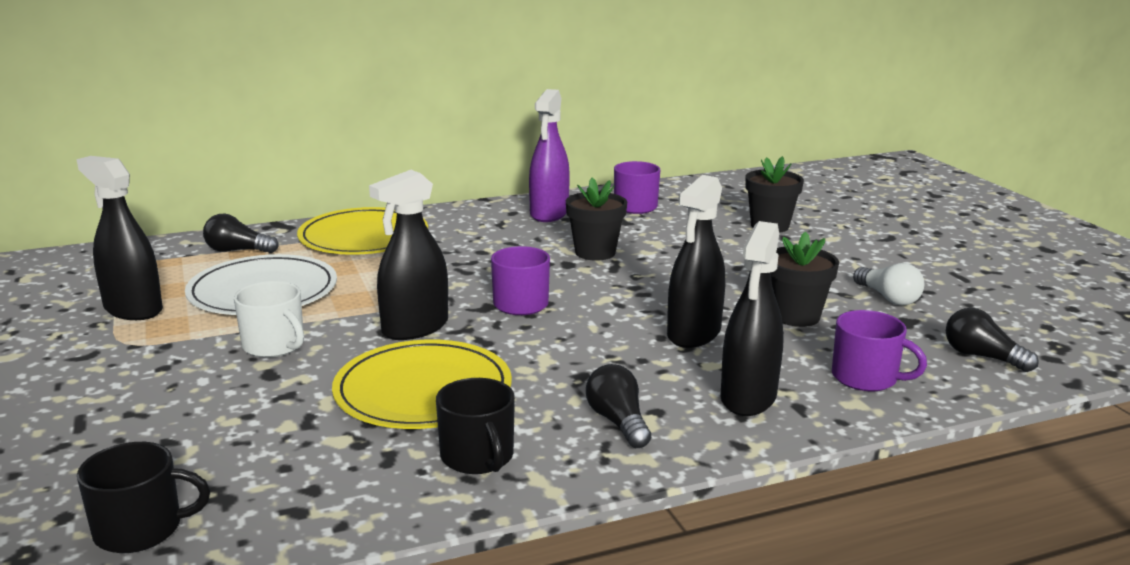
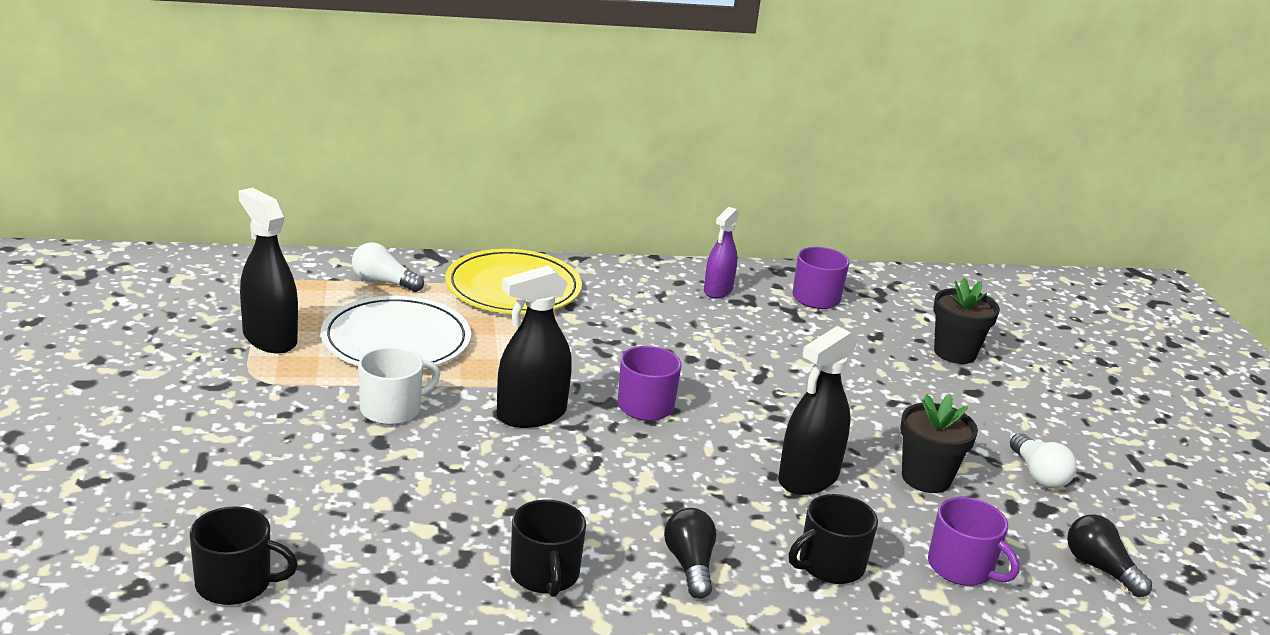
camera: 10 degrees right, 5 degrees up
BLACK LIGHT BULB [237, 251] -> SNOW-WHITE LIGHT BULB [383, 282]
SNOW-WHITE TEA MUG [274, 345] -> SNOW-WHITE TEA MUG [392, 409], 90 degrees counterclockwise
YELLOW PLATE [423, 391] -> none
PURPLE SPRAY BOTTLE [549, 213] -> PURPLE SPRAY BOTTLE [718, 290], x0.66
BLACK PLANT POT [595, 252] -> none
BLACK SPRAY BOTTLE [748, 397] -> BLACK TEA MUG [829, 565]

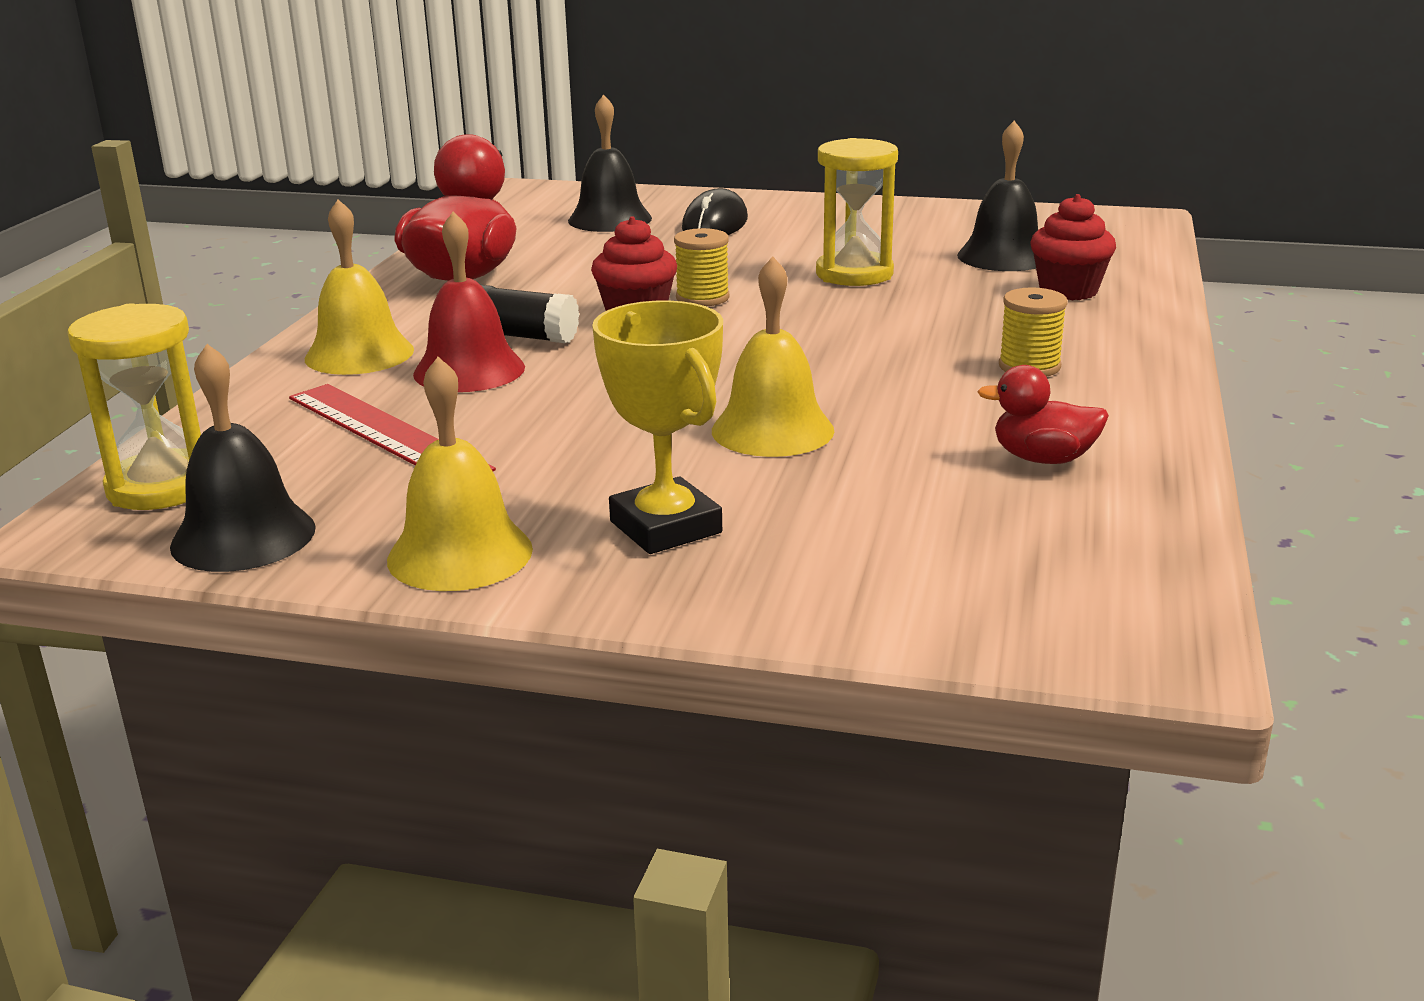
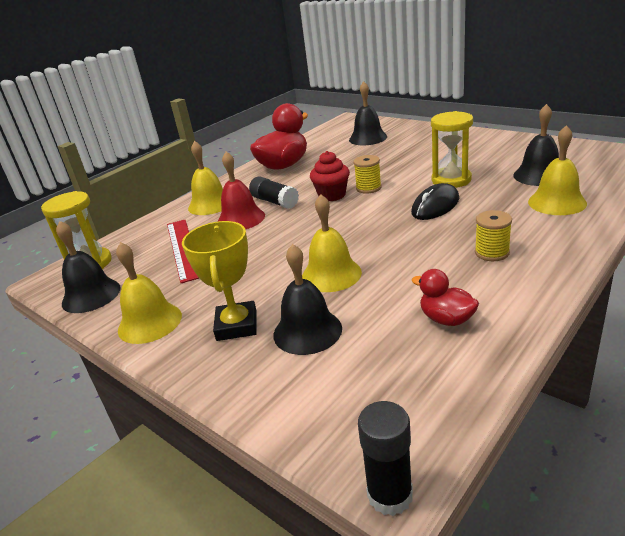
camera: 30 degrees right, 5 degrees up
BLACK MOUSE [715, 224] -> BLACK MOUSE [435, 206], relocated
RED FAIRY CAKE [1068, 291] -> YELLOW HAND BELL [557, 202]
none -> BLACK HAND BELL [307, 331]
none -> BLACK STICK OF GLUE [390, 495]

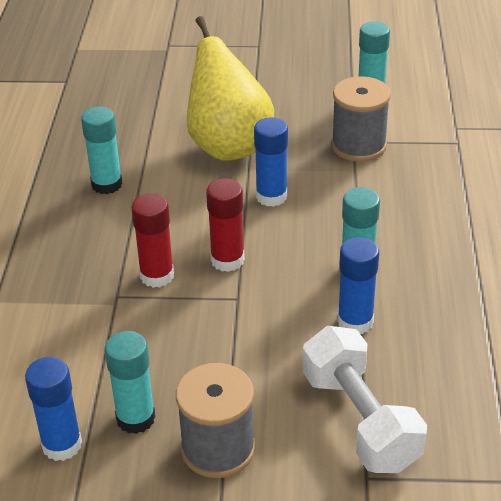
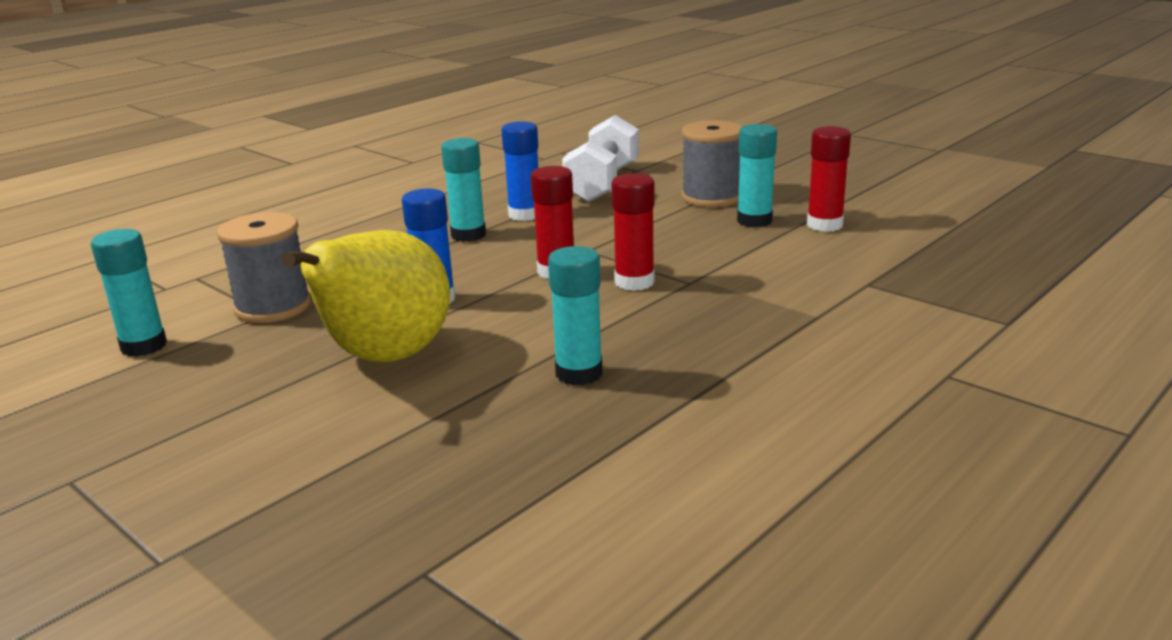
camera: 140 degrees left, 15 degrees down
ROYAL BLUE STICK OF GLUE [62, 445] -> RED STICK OF GLUE [824, 225]

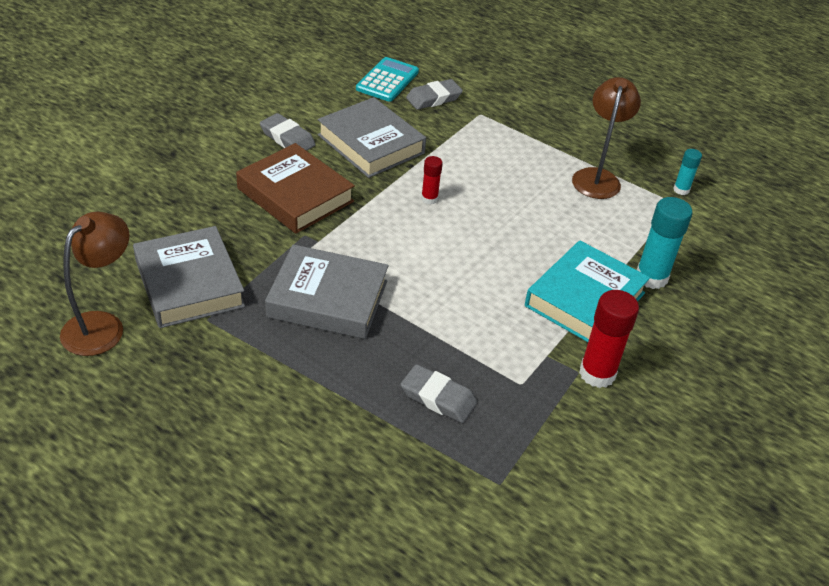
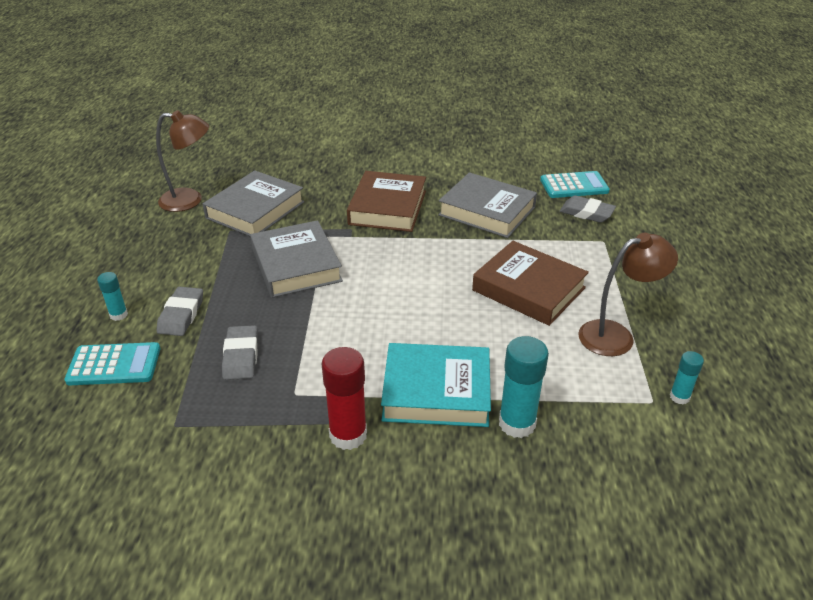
camera: 60 degrees right, 5 degrees down
GREY GUM ERASER [287, 138] -> GREY GUM ERASER [181, 315], relocated
GREY HARDCOVER [371, 144] -> GREY HARDCOVER [487, 211], 75 degrees counterclockwise
RED STICK OF GLUE [429, 199] -> none
none -> AQUA CALCULATOR [114, 365]
none -> AQUA STICK OF GLUE [118, 315]
none -> DARK BROWN HARDCOVER [528, 289]

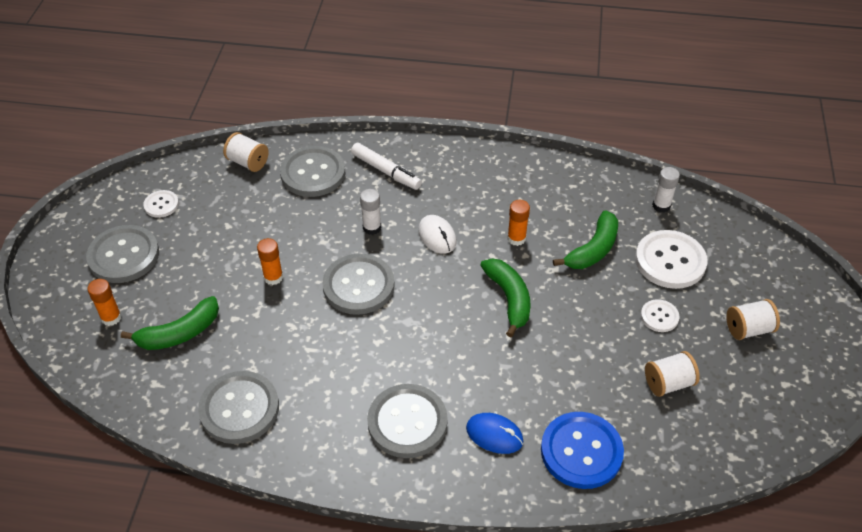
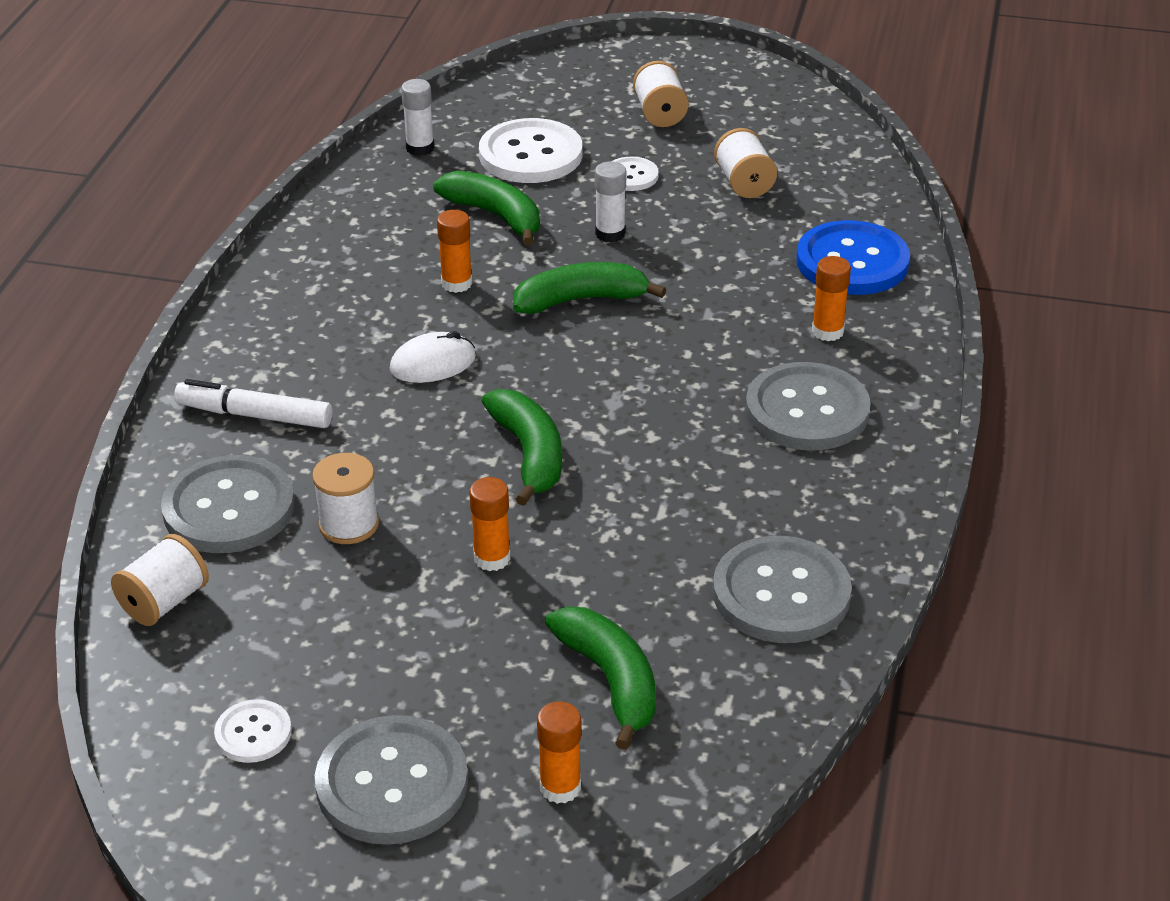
camera: 85 degrees left, 10 degrees down
GREY SEWING BUTTON [358, 286] -> GREEN BANANA FRUIT [529, 454]
SNOW-WHITE MARKER [386, 171] -> SNOW-WHITE MARKER [255, 415], 120 degrees counterclockwise
SNOW-WHITE STICK OF GLUE [372, 228] -> SNOW-WHITE STICK OF GLUE [610, 234], relocated
ROYAL BLUE MOUSE [494, 435] -> ORANGE-COLOURED STICK OF GLUE [827, 331]
none -> SNOW-WHITE BOBBIN [349, 524]

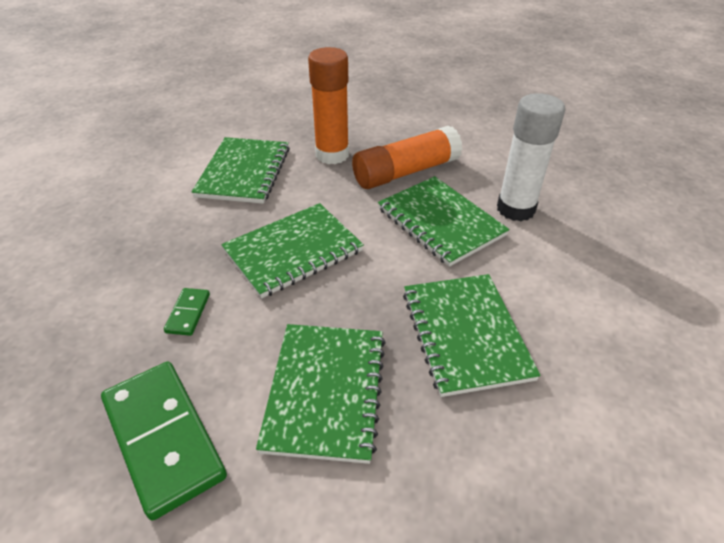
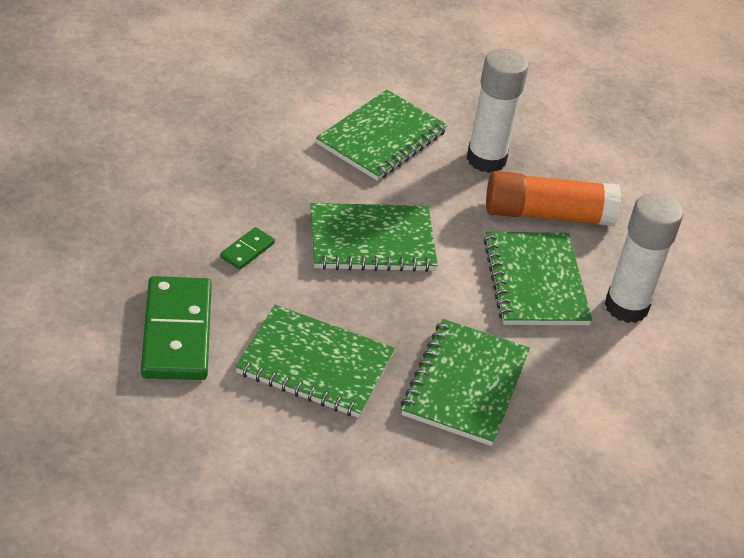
camera: 25 degrees right, 0 degrees up
GREEN NOTEPAD [325, 391] -> GREEN NOTEPAD [315, 364], 75 degrees clockwise
ORANGE-COLOURED STICK OF GLUE [332, 155] -> SNOW-WHITE STICK OF GLUE [486, 159]

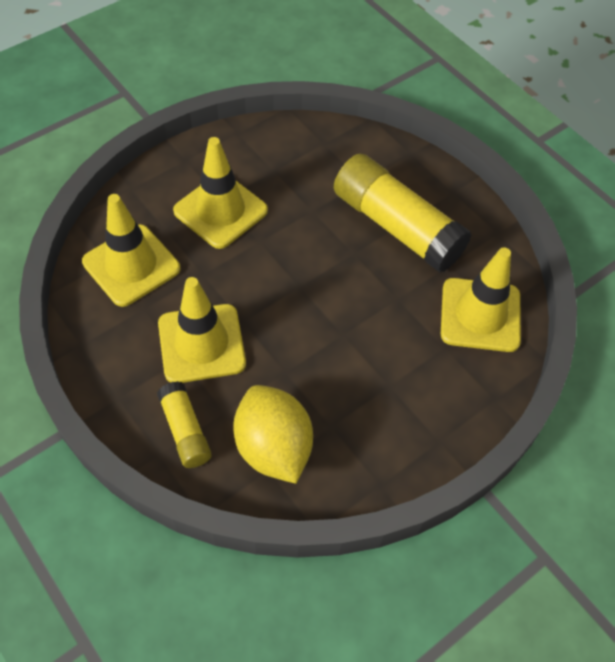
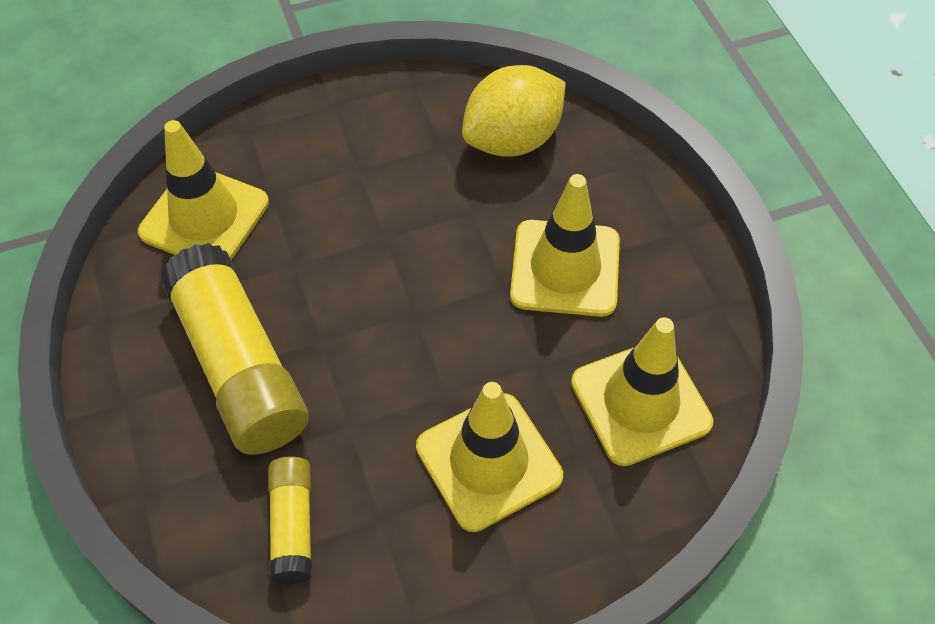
camera: 160 degrees left, 0 degrees up
YELLOW STICK OF GLUE [185, 431] -> YELLOW STICK OF GLUE [293, 525], relocated
YELLOW LEMON [273, 447] -> YELLOW LEMON [512, 139], 60 degrees clockwise

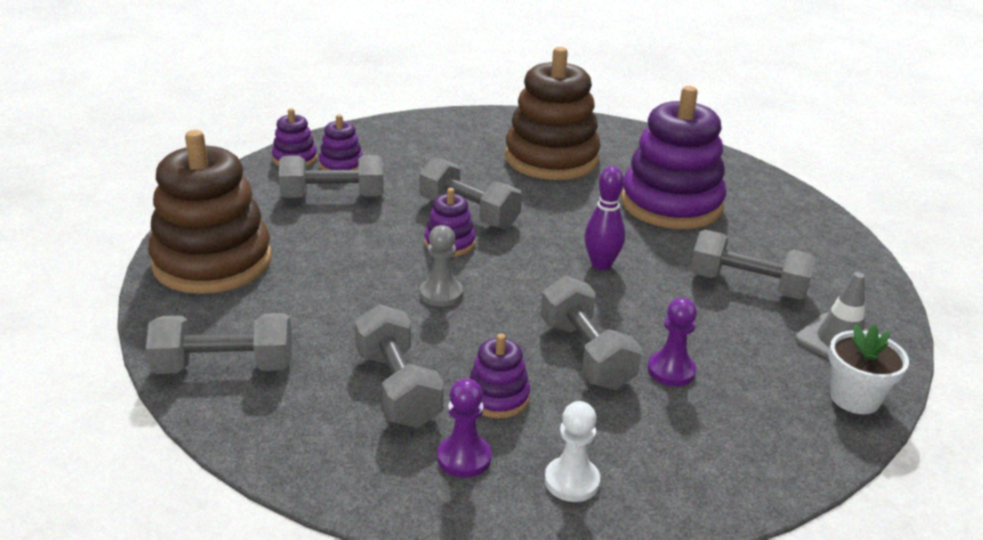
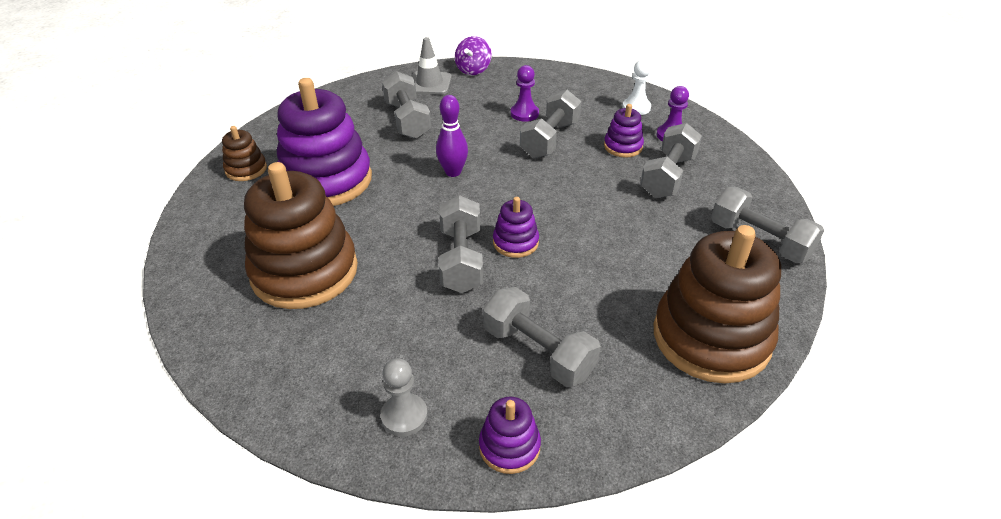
camera: 130 degrees left, 10 degrees up
PURPLE STACKING TOY [341, 165] -> none
GREY CHESS PAWN [441, 294] -> GREY CHESS PAWN [404, 416], relocated
SNOW-WHITE PLANT POT [854, 398] -> PURPLE TOY TOP [473, 70]
none -> DARK BROWN STACKING TOY [246, 169]

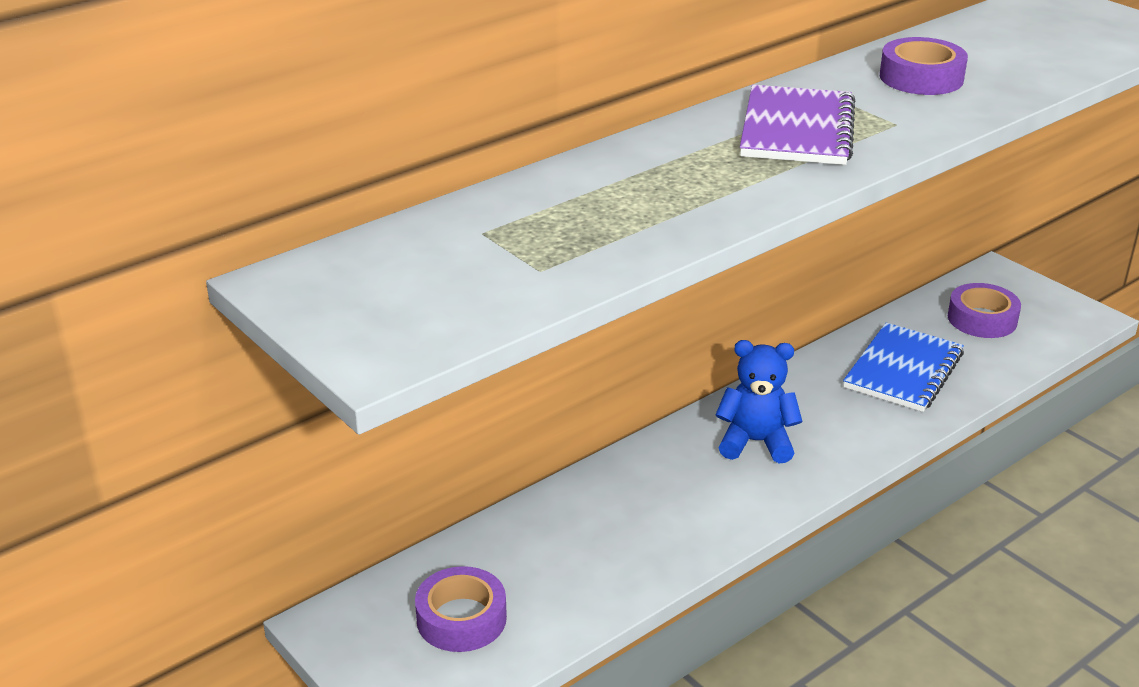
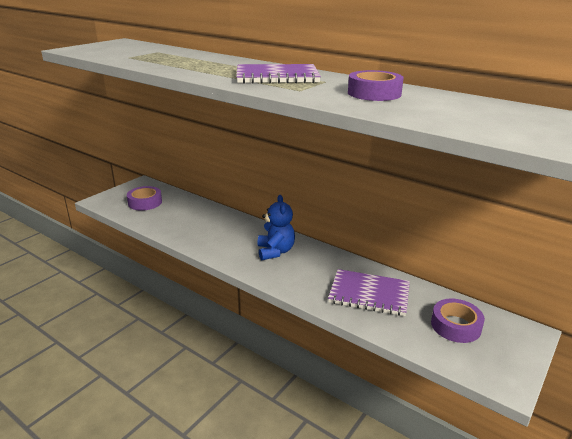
camera: 75 degrees right, 5 degrees down
ROYAL BLUE NOTEPAD [903, 370] -> PURPLE NOTEPAD [369, 294]

